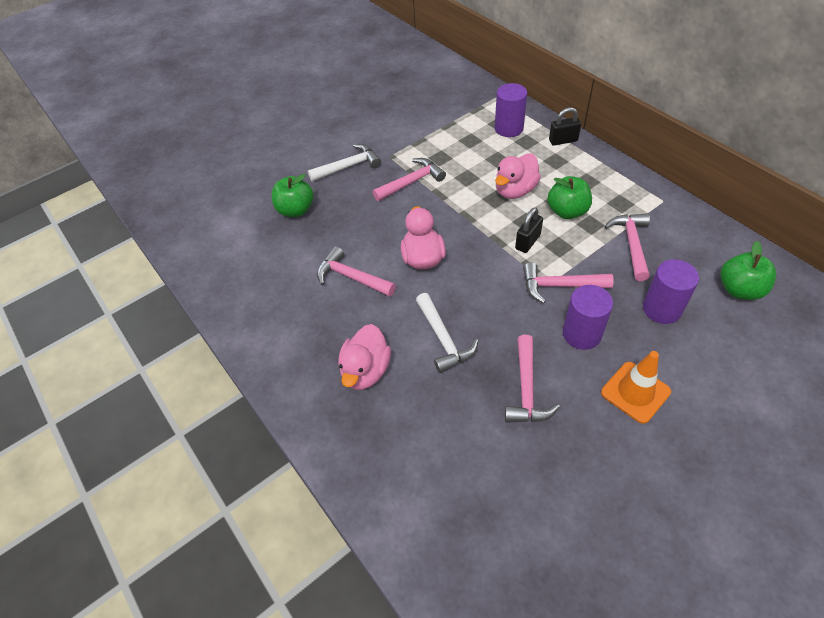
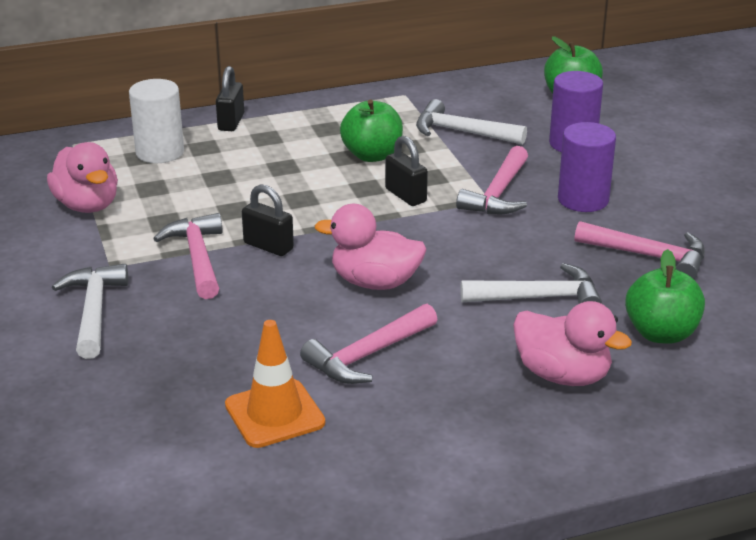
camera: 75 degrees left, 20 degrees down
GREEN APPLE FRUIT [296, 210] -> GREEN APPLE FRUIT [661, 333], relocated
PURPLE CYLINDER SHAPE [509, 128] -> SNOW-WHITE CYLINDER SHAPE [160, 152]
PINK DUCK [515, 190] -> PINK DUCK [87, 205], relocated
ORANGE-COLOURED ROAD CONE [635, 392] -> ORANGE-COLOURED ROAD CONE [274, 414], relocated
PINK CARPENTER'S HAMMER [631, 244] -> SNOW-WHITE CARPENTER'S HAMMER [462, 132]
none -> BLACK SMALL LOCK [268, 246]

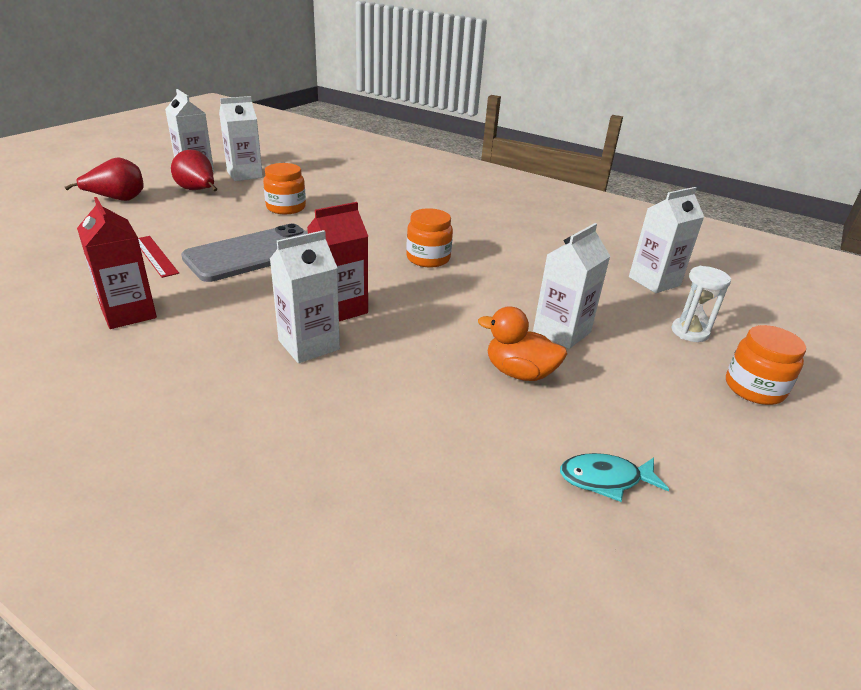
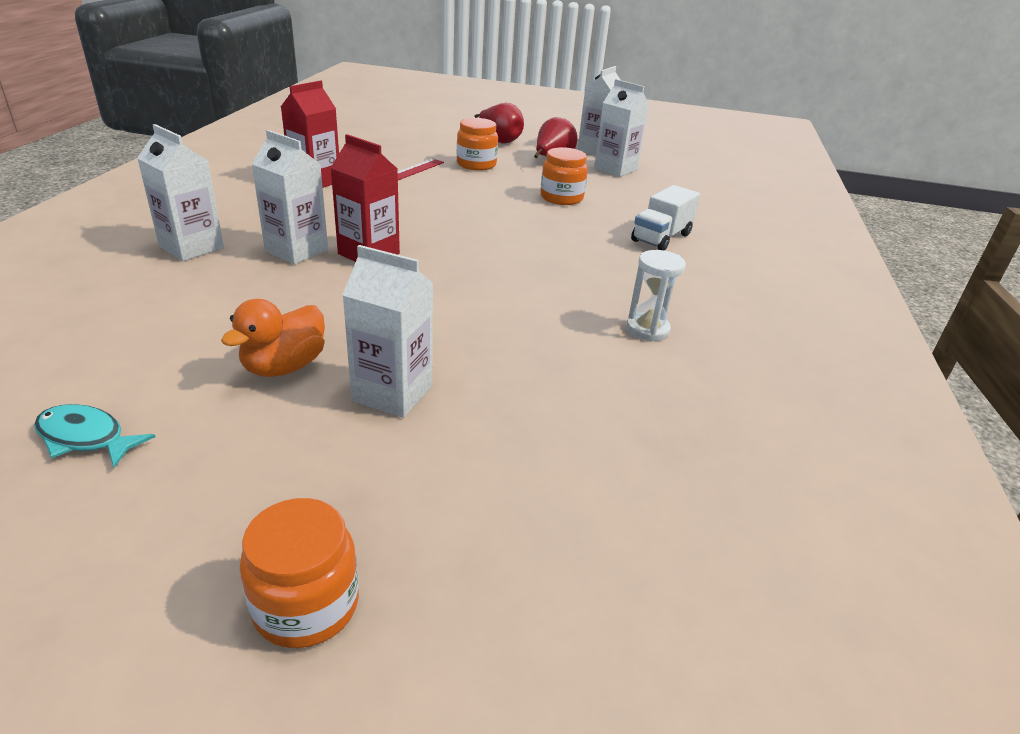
camera: 70 degrees right, 0 degrees up
GREY PHONE [254, 253] -> none
ORANGE-COLOURED JAR [428, 258] -> ORANGE-COLOURED JAR [476, 164], relocated
ORANGE-COLOURED DUCK [519, 373] -> ORANGE-COLOURED DUCK [284, 367], 150 degrees counterclockwise
AQUA TOY FISH [605, 479] -> AQUA TOY FISH [85, 438], 45 degrees counterclockwise
SNOW-WHITE MILK CARTON [654, 281] -> SNOW-WHITE MILK CARTON [191, 247], relocated
SNOW-WHITE SAND TIMER [689, 332] -> SNOW-WHITE SAND TIMER [647, 329], relocated
none -> SNOW-WHITE TOY TRUCK [661, 238]

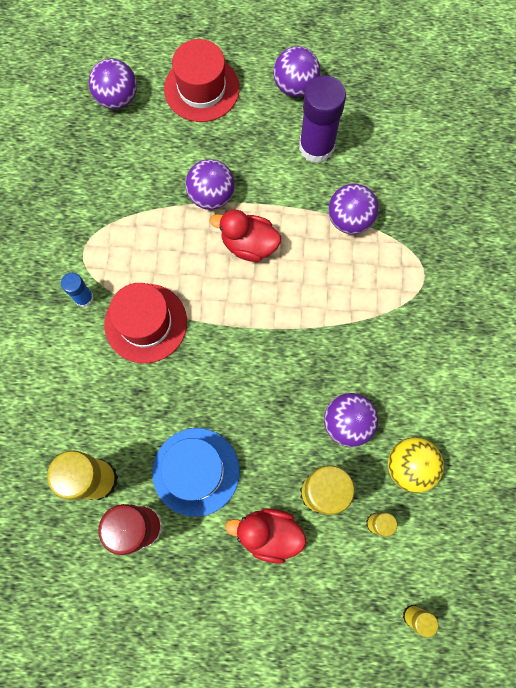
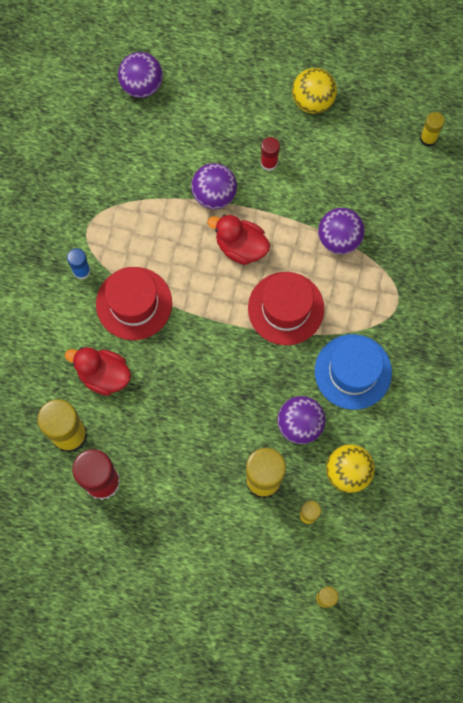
camera: 10 degrees right, 0 degrees up
ROYAL BLUE TALL HAT [196, 471] -> ROYAL BLUE TALL HAT [353, 371], relocated
RED TALL HAT [201, 88] -> RED TALL HAT [286, 308], relocated
RED DUCK [268, 534] -> RED DUCK [103, 375], relocated
PURPLE PLAY BALL [295, 86] -> YELLOW PLAY BALL [312, 100]
PURPLE STICK OF GLUE [316, 147] -> none
none -> RED STICK OF GLUE [269, 163]
none -> YELLOW STICK OF GLUE [428, 138]

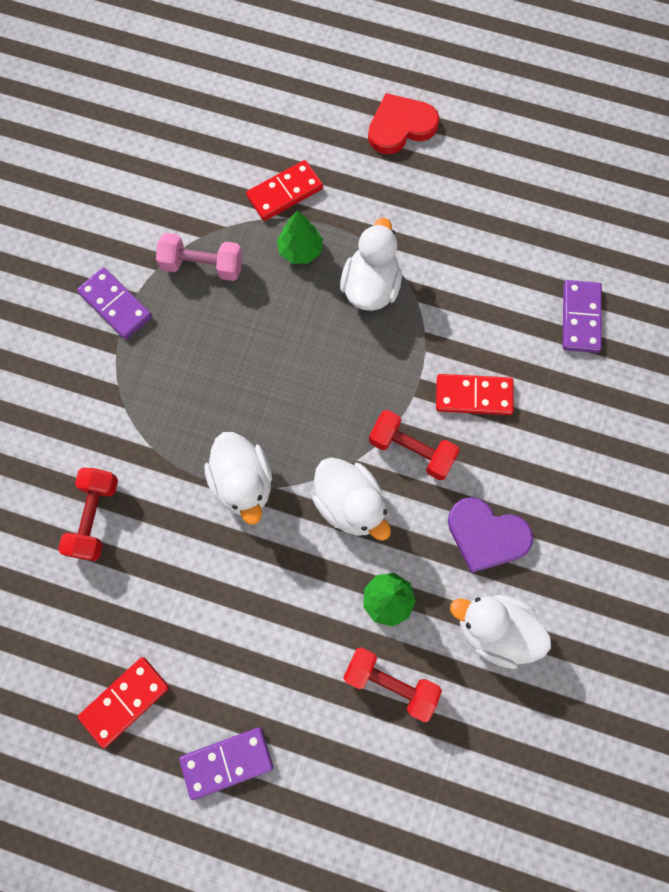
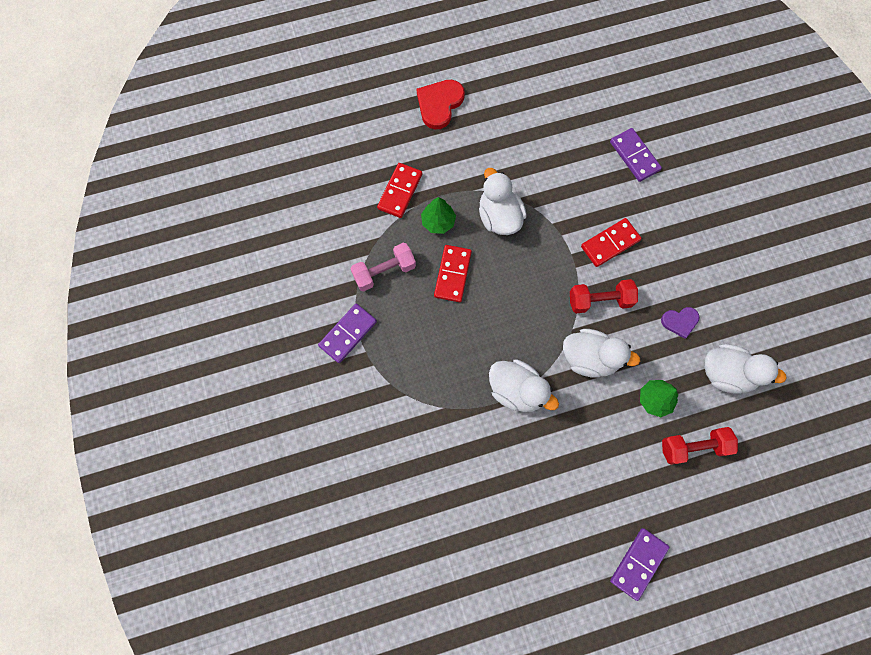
camera: 35 degrees left, 0 degrees up
RED FREE WEIGHT [94, 517] -> none
PURPLE DOMINO PIECE [115, 305] -> PURPLE DOMINO PIECE [348, 334], 60 degrees counterclockwise
RED DOMINO PIECE [125, 701] -> RED DOMINO PIECE [452, 274], relocated
PURPLE LOVE HEART [486, 535] -> PURPLE LOVE HEART [680, 321], x0.60
SNOW-WHITE DUCK [494, 630] -> SNOW-WHITE DUCK [726, 373], 150 degrees counterclockwise

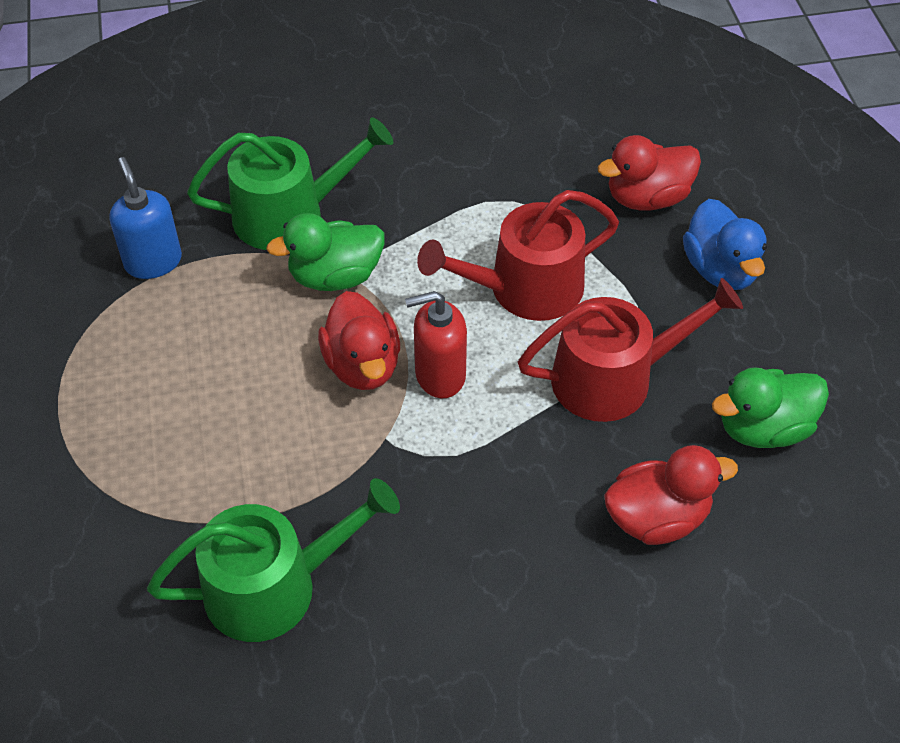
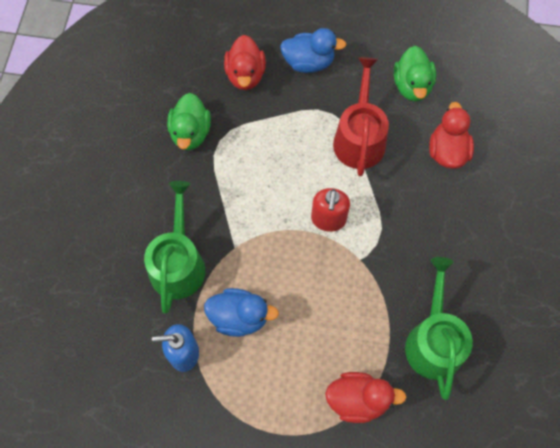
camera: 70 degrees left, 15 degrees up
GREEN DUCK [335, 276] -> GREEN DUCK [190, 133], relocated
RED DUCK [362, 365] -> RED DUCK [358, 400], relocated
RED WATERING CAN [525, 289] -> none
none -> ROYAL BLUE DUCK [239, 317]

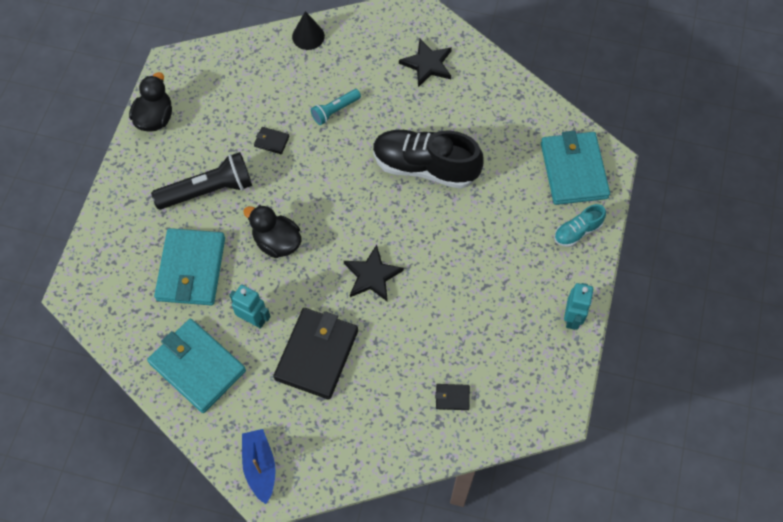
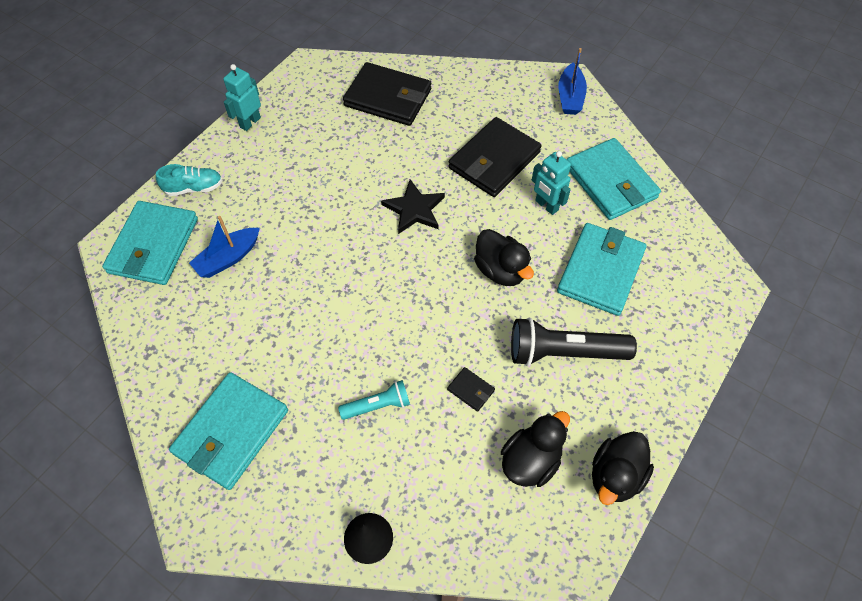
camera: 160 degrees left, 5 degrees down
BLACK LACE-UP SHOE [425, 167] -> none
BLACK STAR [427, 64] -> AQUA BILLFOLD [231, 432]
BLACK BILLFOLD [452, 397] -> BLACK BILLFOLD [388, 98], x2.42
none -> ROYAL BLUE SAILBOAT [228, 258]
none -> BLACK DUCK [530, 460]

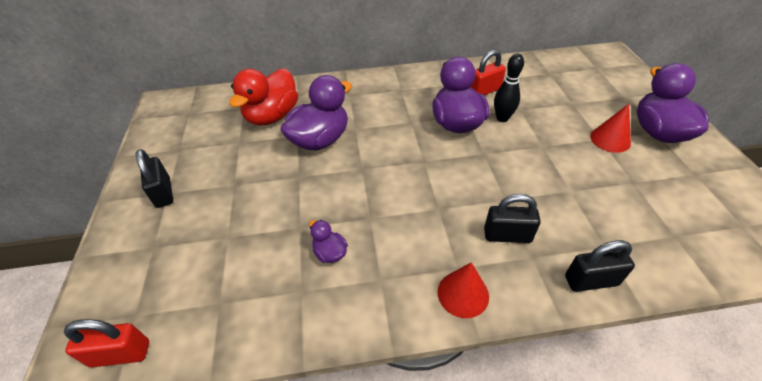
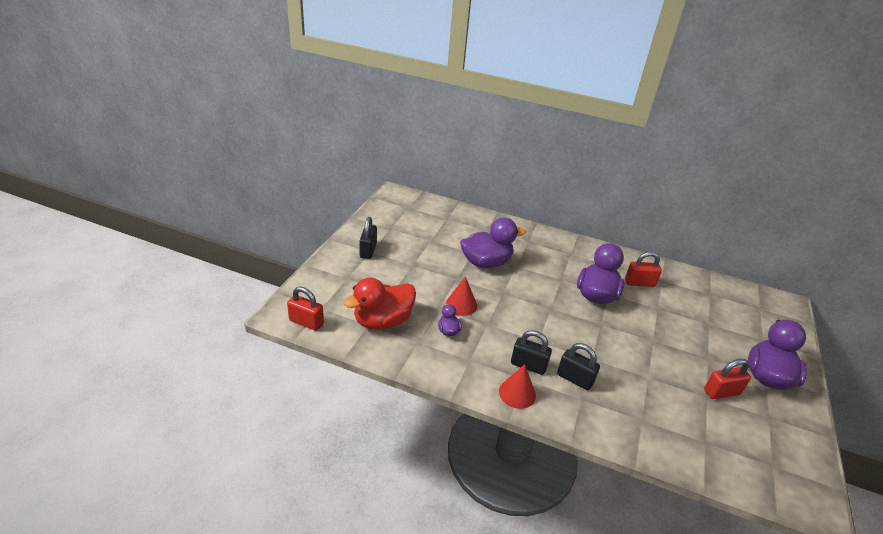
camera: 25 degrees right, 10 degrees down
RED DUCK [272, 116] -> RED DUCK [383, 321], relocated
BLACK BOWLING PIN [502, 118] -> none
BLACK SMALL LOCK [591, 280] -> BLACK SMALL LOCK [528, 365], relocated
RED CONE SHAPE [610, 139] -> RED CONE SHAPE [461, 304], relocated
none -> RED SMALL LOCK [721, 392]

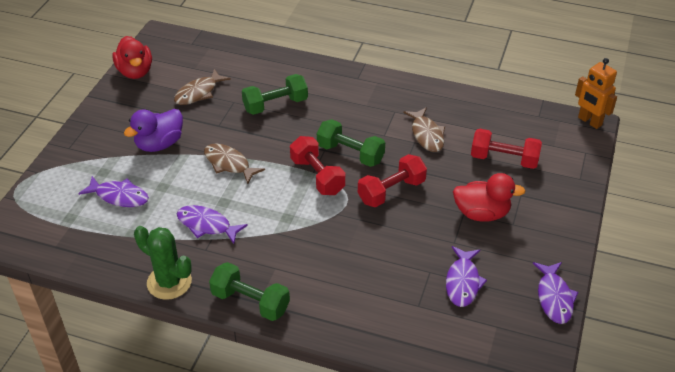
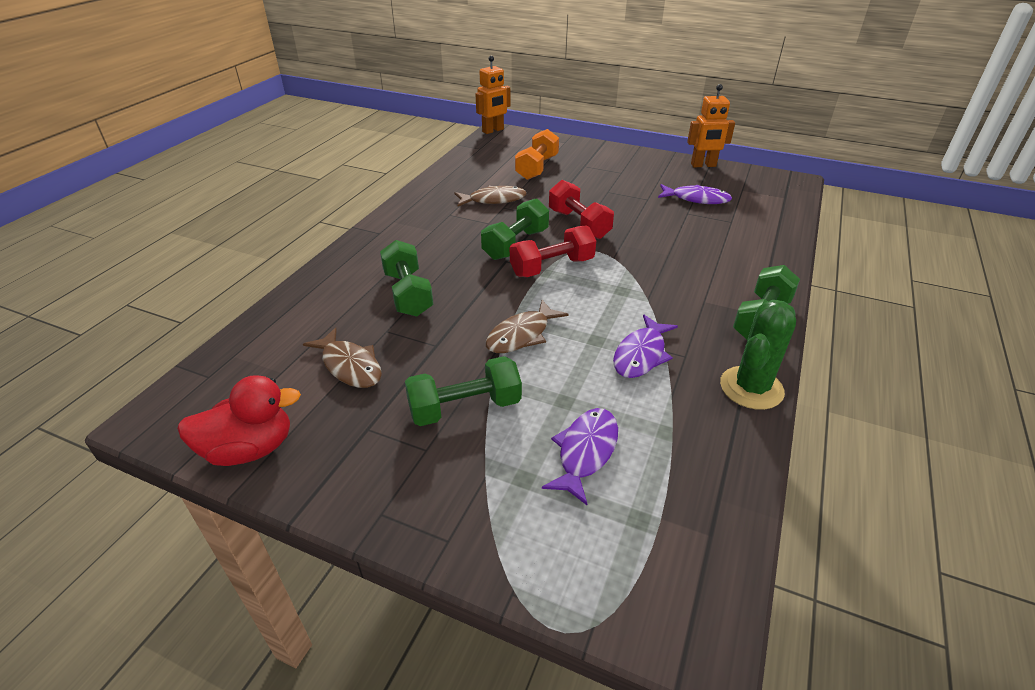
camera: 85 degrees left, 5 degrees down
PURPLE DUCK [159, 144] -> GREEN FREE WEIGHT [465, 408]
RED DUCK [481, 213] -> none
RED FREE WEIGHT [504, 159] -> ORANGE-COLOURED FREE WEIGHT [537, 168]
PURPLE TOY FISH [554, 298] -> ORANGE-COLOURED TOY ROBOT [703, 165]

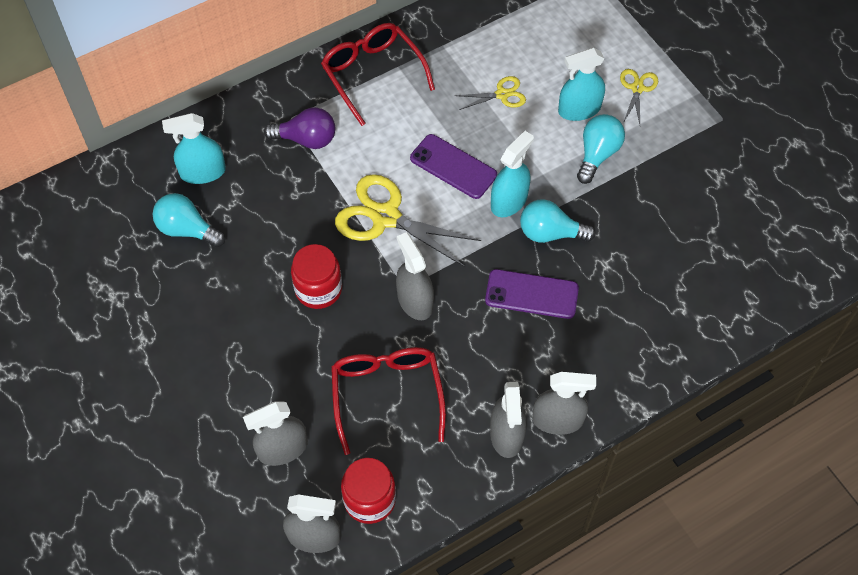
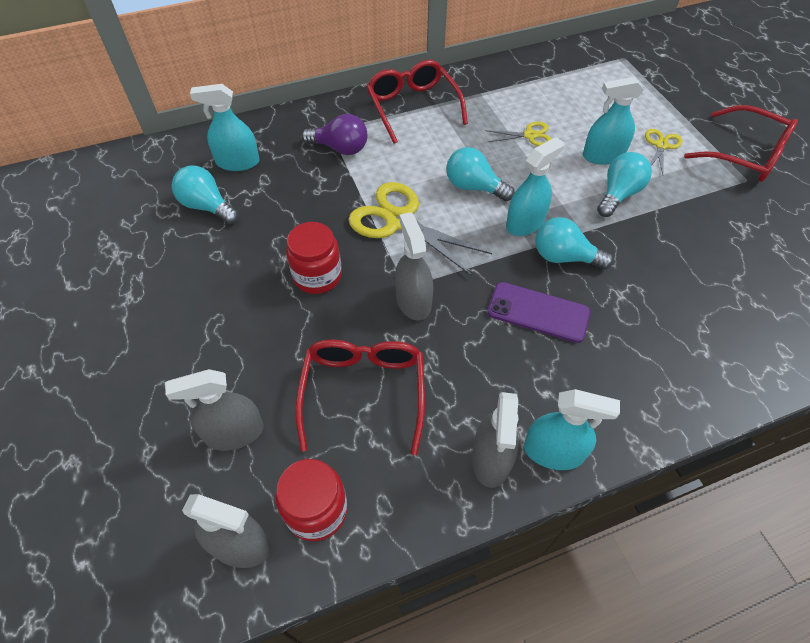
camera: 10 degrees right, 5 degrees down
PURPLE PHONE [453, 167] -> AQUA LIGHT BULB [474, 187]
GREY SPRAY BOTTLE [557, 420] -> AQUA SPRAY BOTTLE [553, 451]
none -> RED SPECTACLES [745, 155]

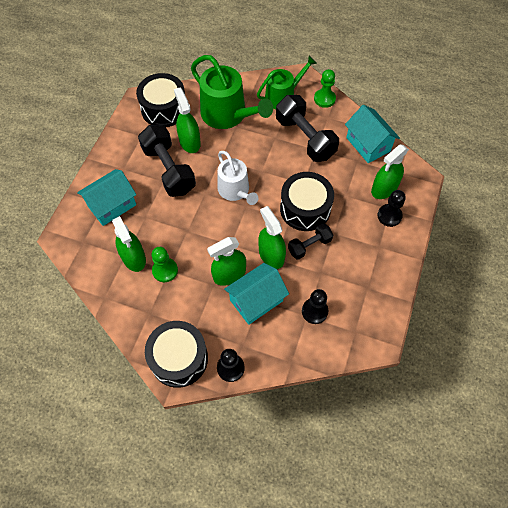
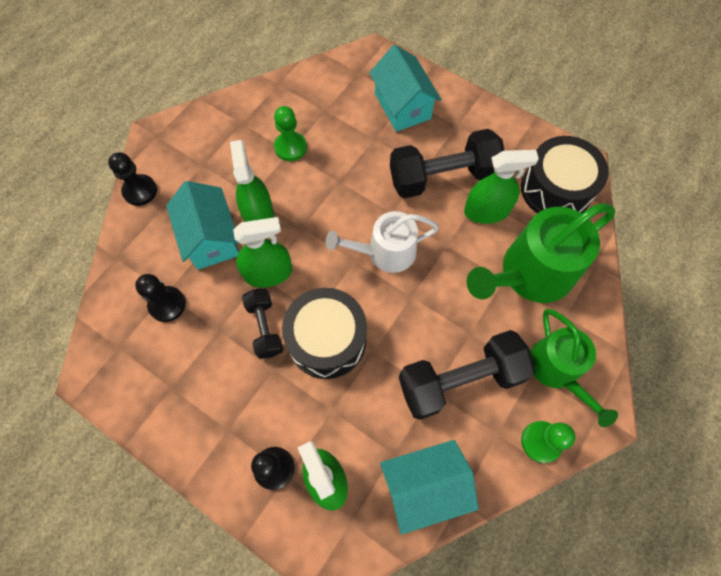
camera: 105 degrees right, 5 degrees up
GREEN SPRAY BOTTLE [134, 258] -> none
BLACK SNARE DRUM [179, 358] -> none

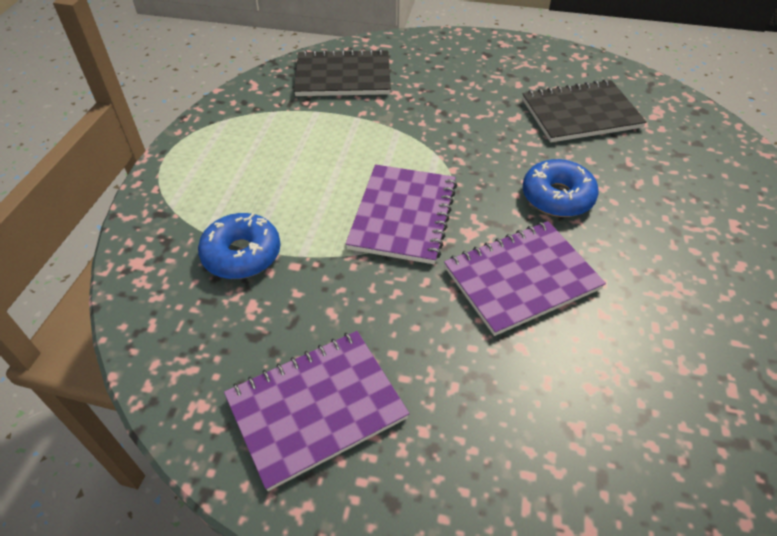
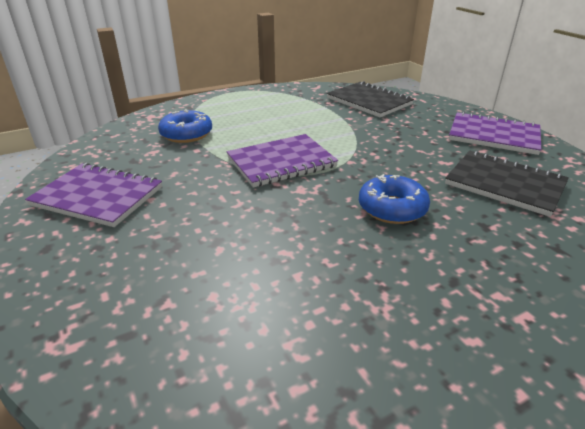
camera: 50 degrees right, 15 degrees down
PURPLE NOTEPAD [521, 278] -> PURPLE NOTEPAD [493, 135], relocated

